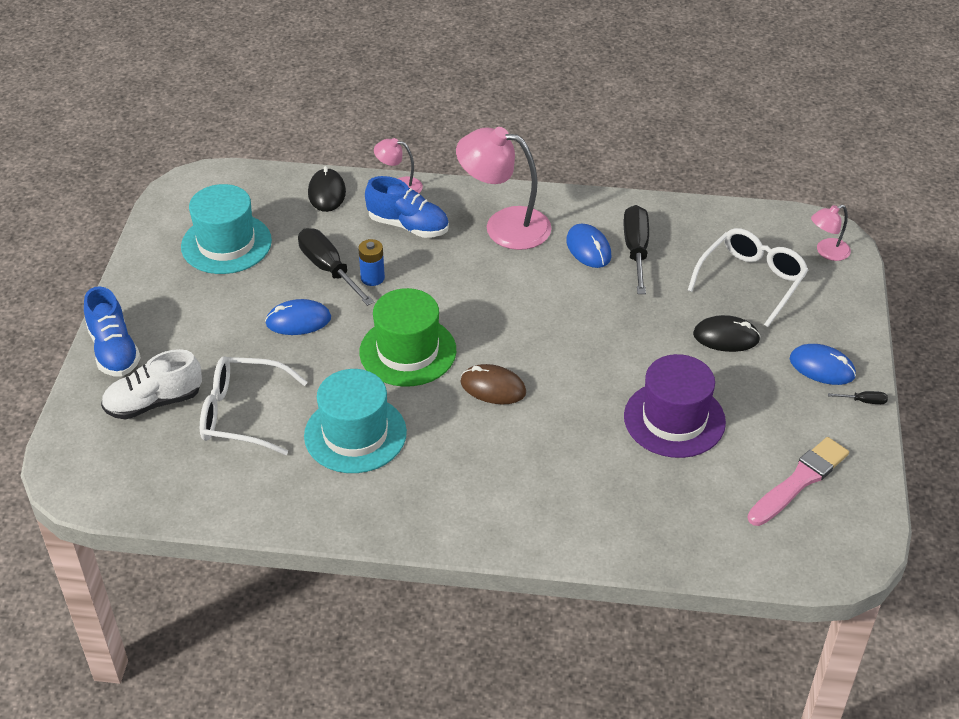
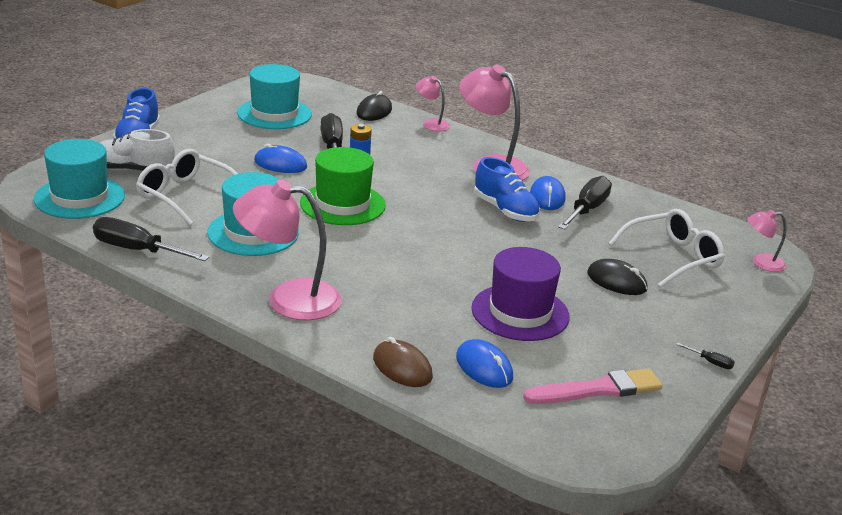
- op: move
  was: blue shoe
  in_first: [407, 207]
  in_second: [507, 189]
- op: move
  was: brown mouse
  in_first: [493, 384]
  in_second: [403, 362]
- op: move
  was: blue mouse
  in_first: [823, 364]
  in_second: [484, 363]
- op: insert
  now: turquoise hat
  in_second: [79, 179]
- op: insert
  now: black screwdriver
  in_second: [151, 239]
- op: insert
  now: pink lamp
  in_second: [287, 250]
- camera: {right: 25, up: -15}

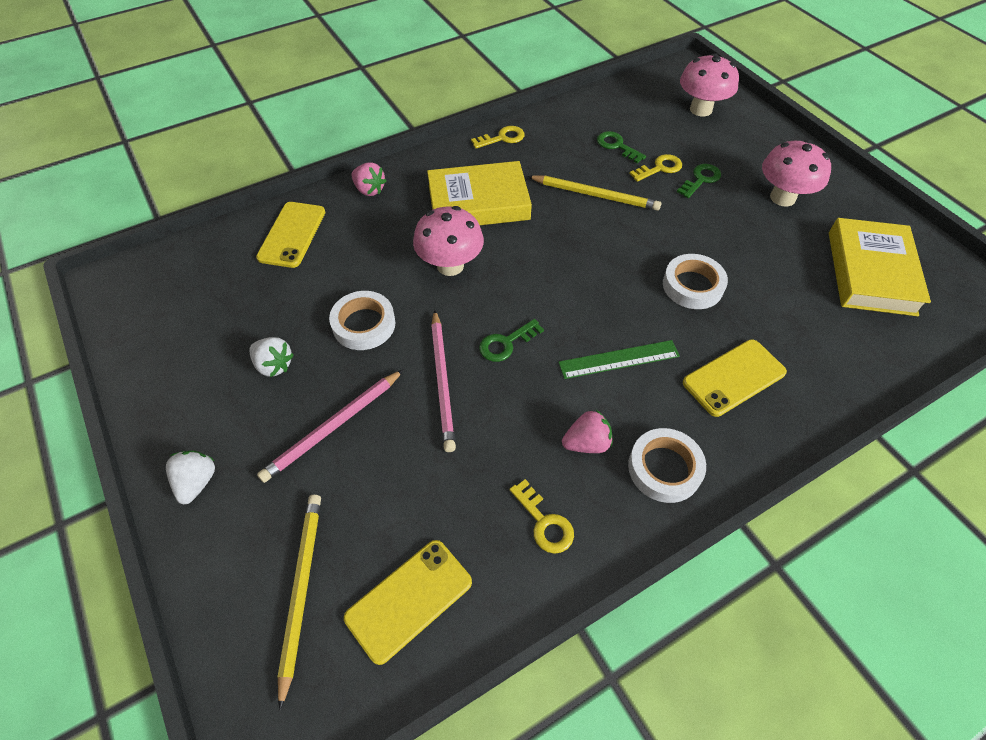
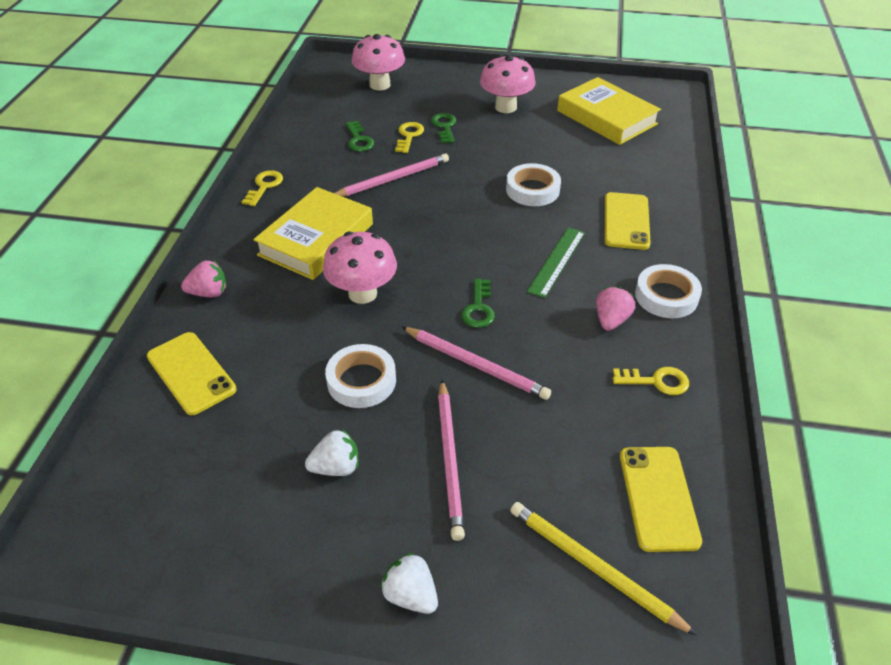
- op: recolor
  was: yellow pencil
  now: pink pencil
  in_first: [594, 193]
  in_second: [391, 175]
- op: rotate
  was: green key
  in_first: [621, 147]
  in_second: [360, 136]
  clockwise: -105
- camera: {right: -50, up: -10}

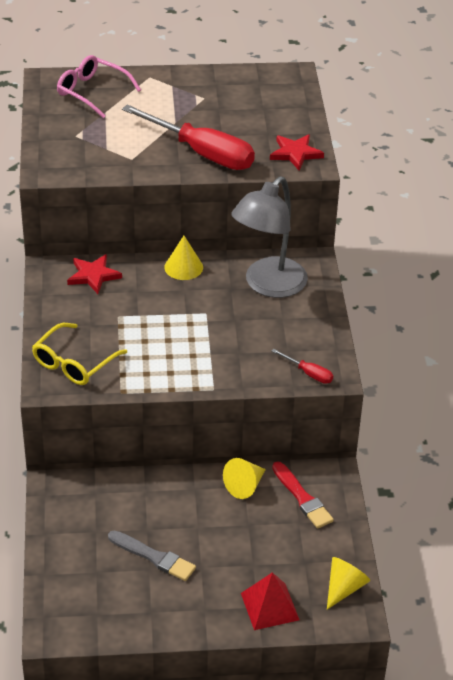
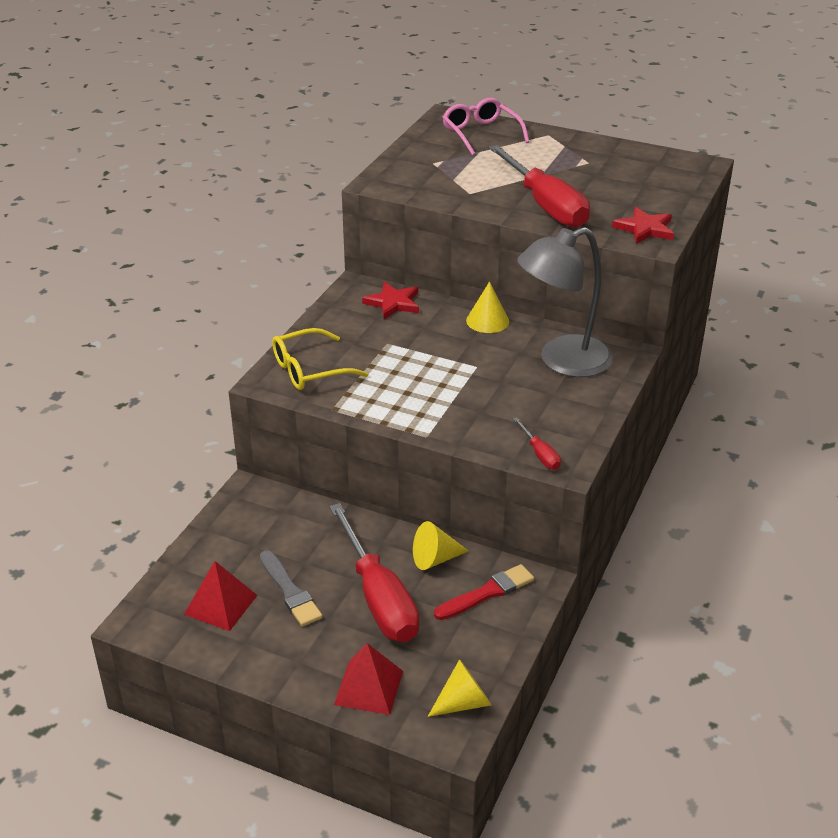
- op: rotate
  was: red brush
  in_first: [303, 495]
  in_second: [484, 592]
  clockwise: -120
- op: insert
  now: red pyramid
  in_second: [221, 596]
- op: insert
  now: red screwdriver
  in_second: [374, 572]
- camera: {right: 30, up: -5}

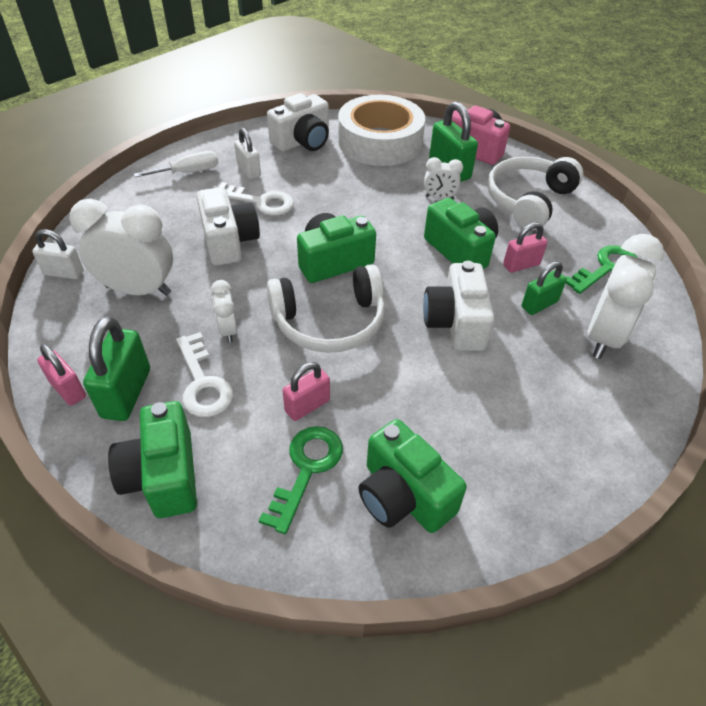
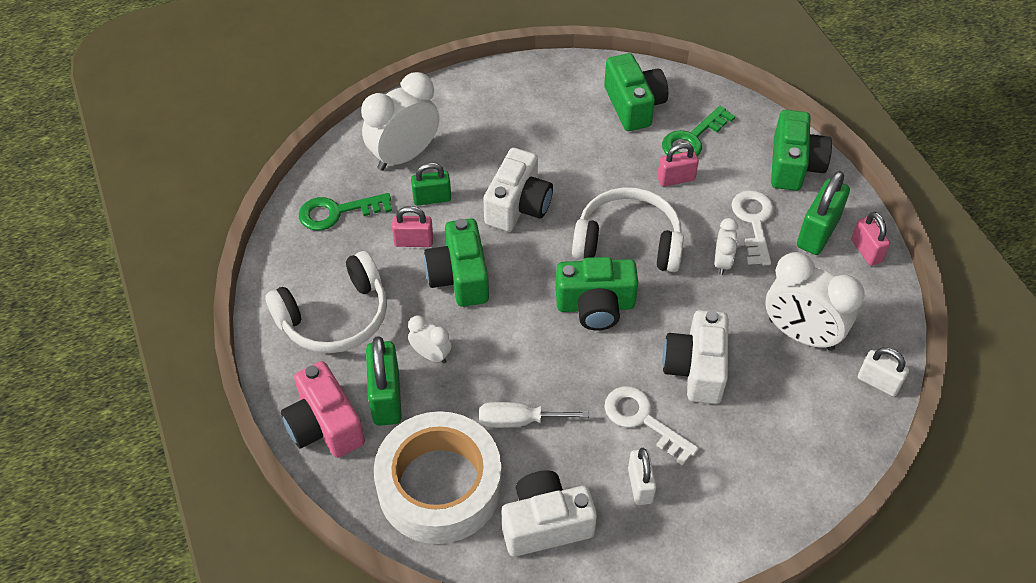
- op: move
  was: white screwdriver
  in_first: [176, 164]
  in_second: [534, 415]
- camera: {right: -155, up: 5}

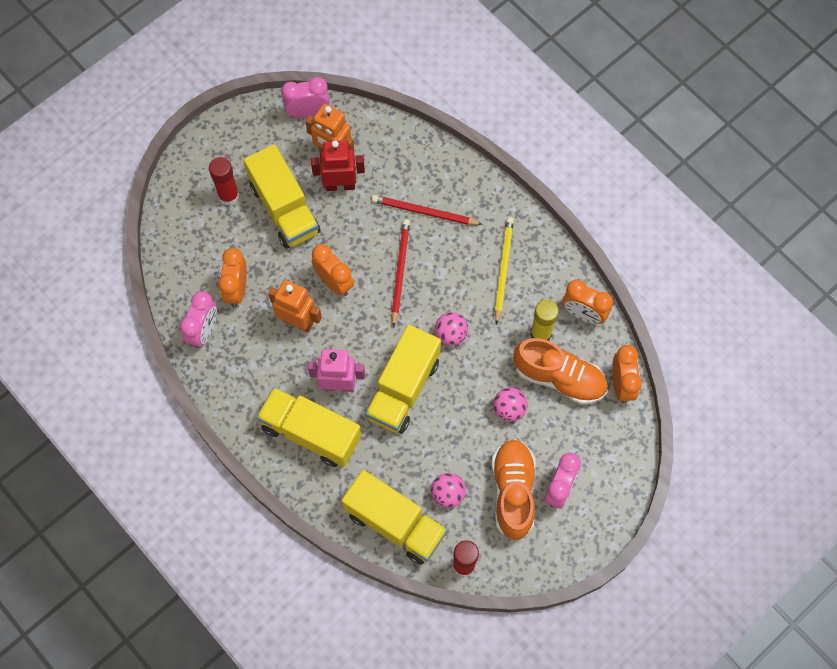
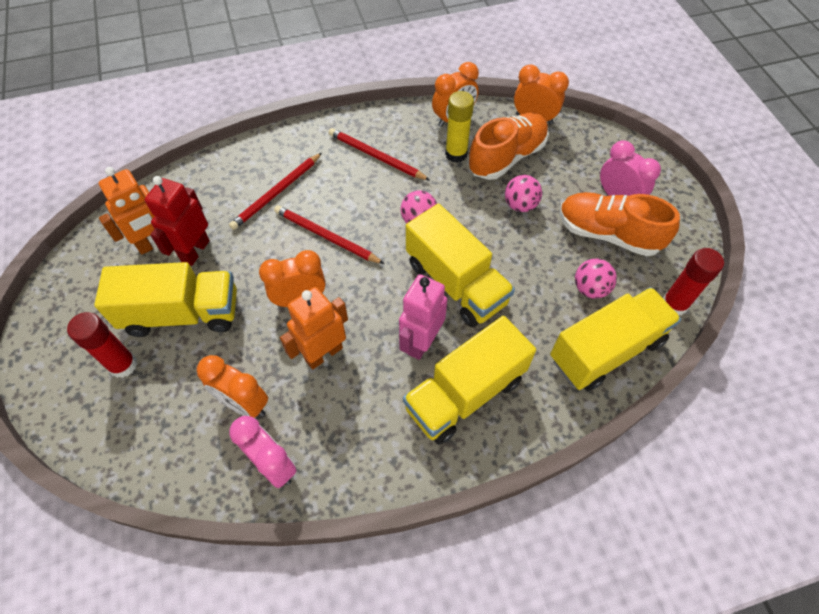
- op: delete
  was: pink clock
  in_first: [305, 97]
- op: recolor
  was: yellow pencil
  now: red pencil
  in_first: [504, 271]
  in_second: [379, 154]
- camera: {right: -65, up: -10}

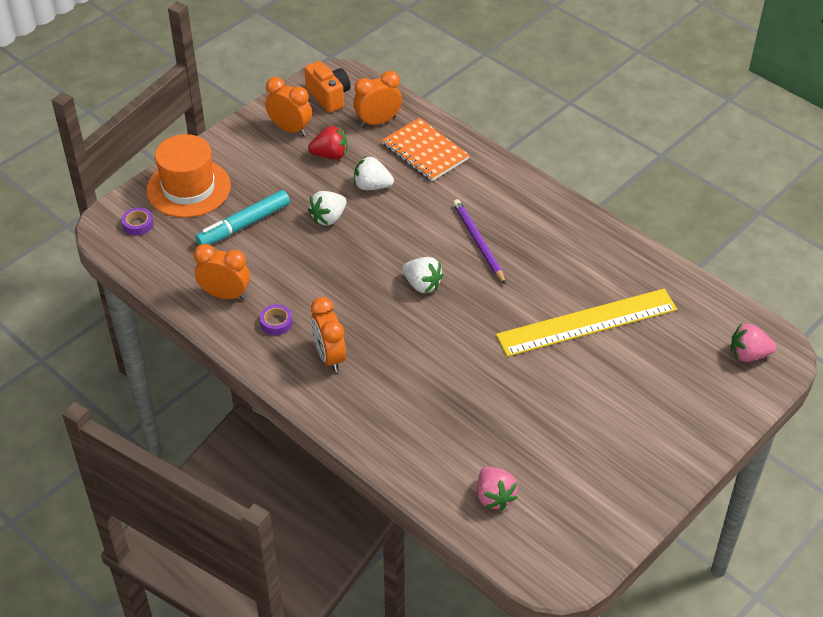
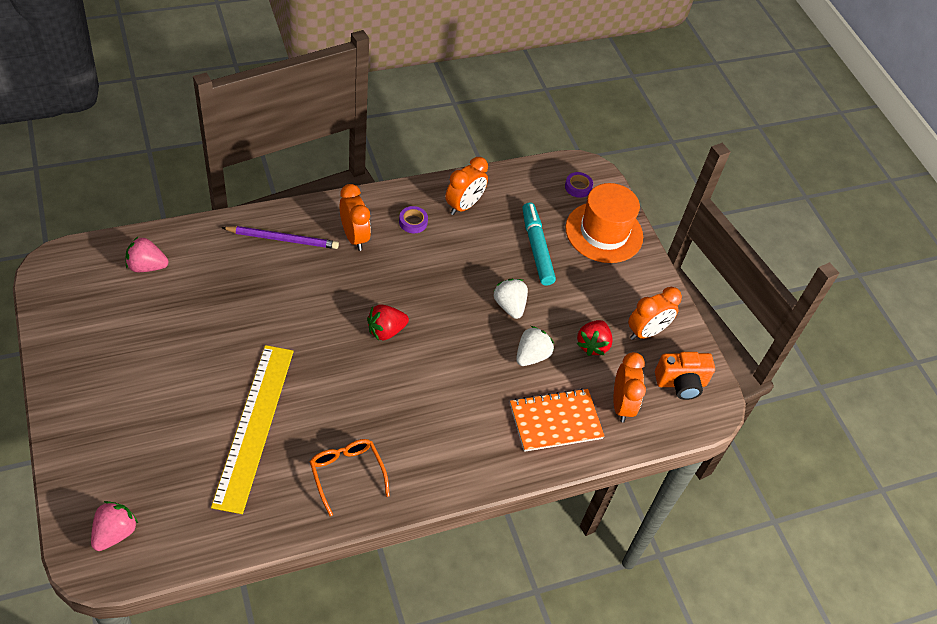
- op: rotate
  was: orange clock
  in_first: [328, 334]
  in_second: [355, 217]
  clockwise: 60
- op: recolor
  was: white strawberry
  now: red strawberry
  in_first: [423, 275]
  in_second: [388, 322]
- op: move
  was: purple pencil
  in_first: [479, 242]
  in_second: [280, 237]
- op: insert
  now: orange glasses
  in_second: [350, 477]
- camera: {right: 110, up: 5}

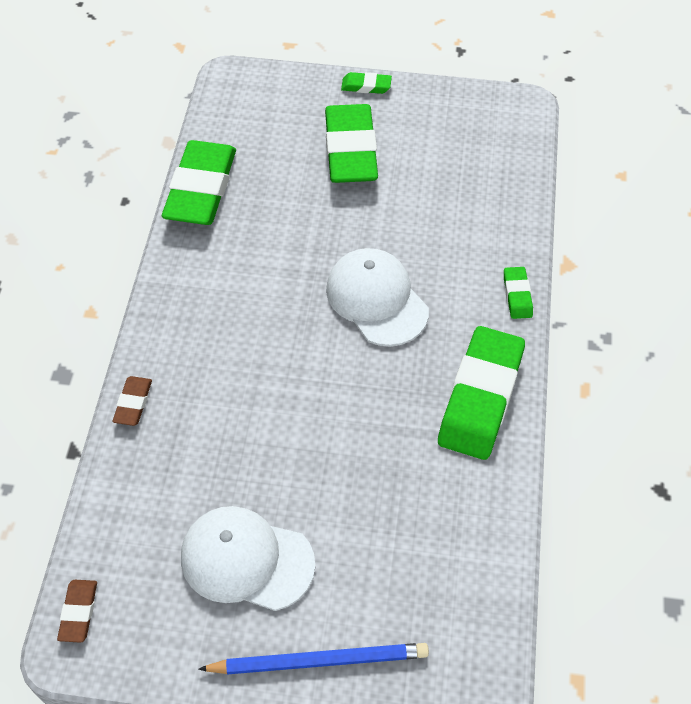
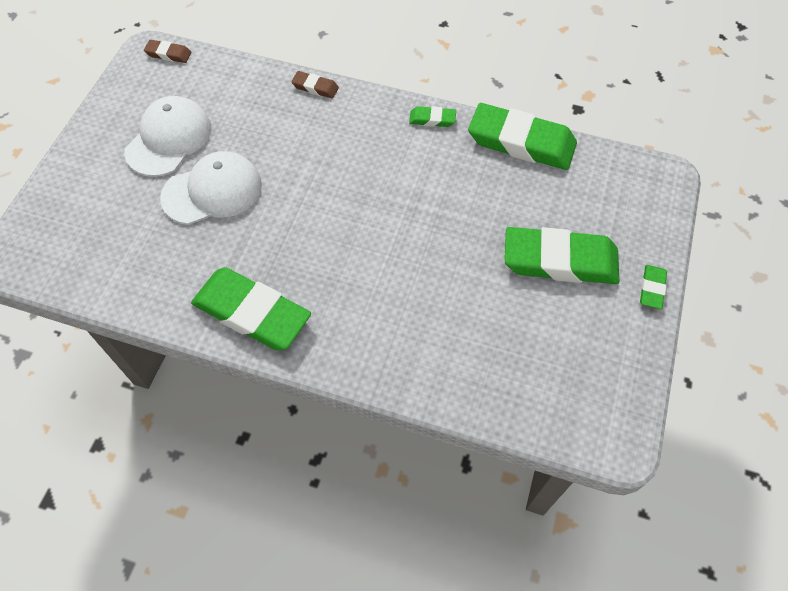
- op: delete
  was: blue pencil
  in_first: [313, 659]
- op: move
  was: white cap
  in_first: [377, 297]
  in_second: [211, 188]
- op: move
  was: green eraser
  in_first: [518, 293]
  in_second: [432, 116]
- camera: {right: 100, up: 5}

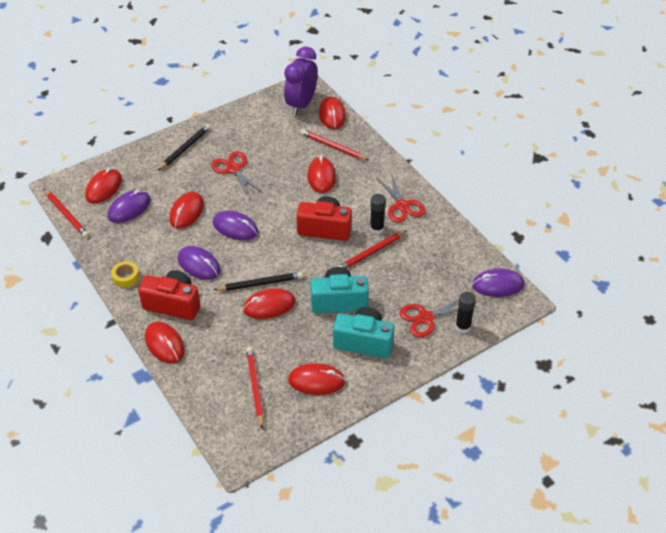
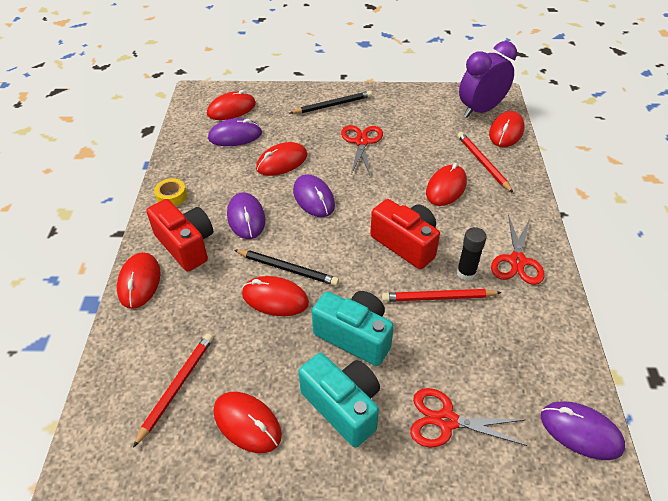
- op: delete
  was: red pencil
  in_first: [66, 213]
- op: delete
  was: black glue stick
  in_first: [465, 312]
- camera: {right: 35, up: 0}

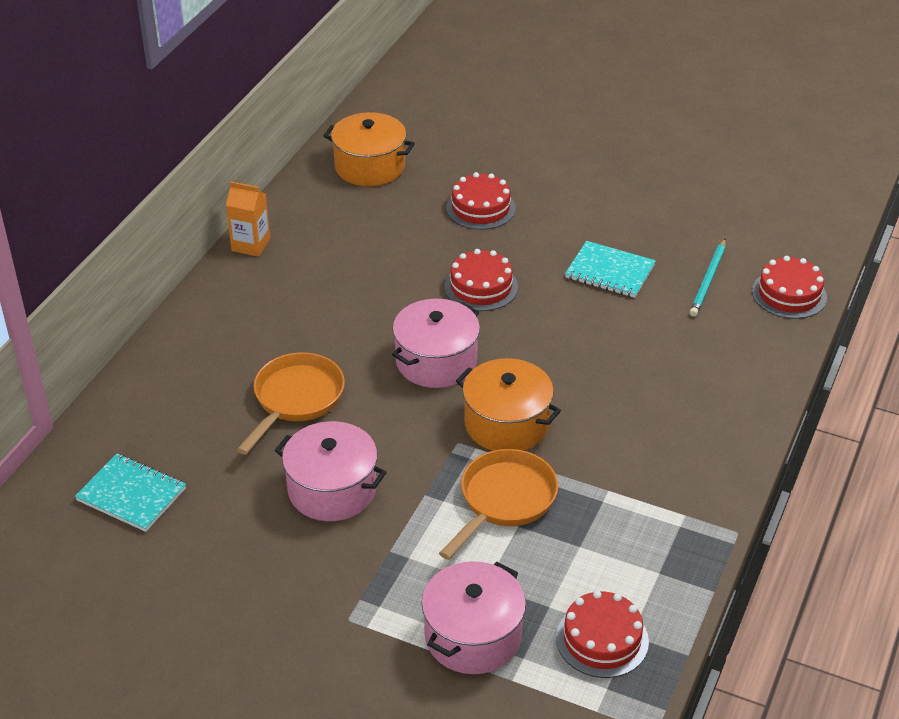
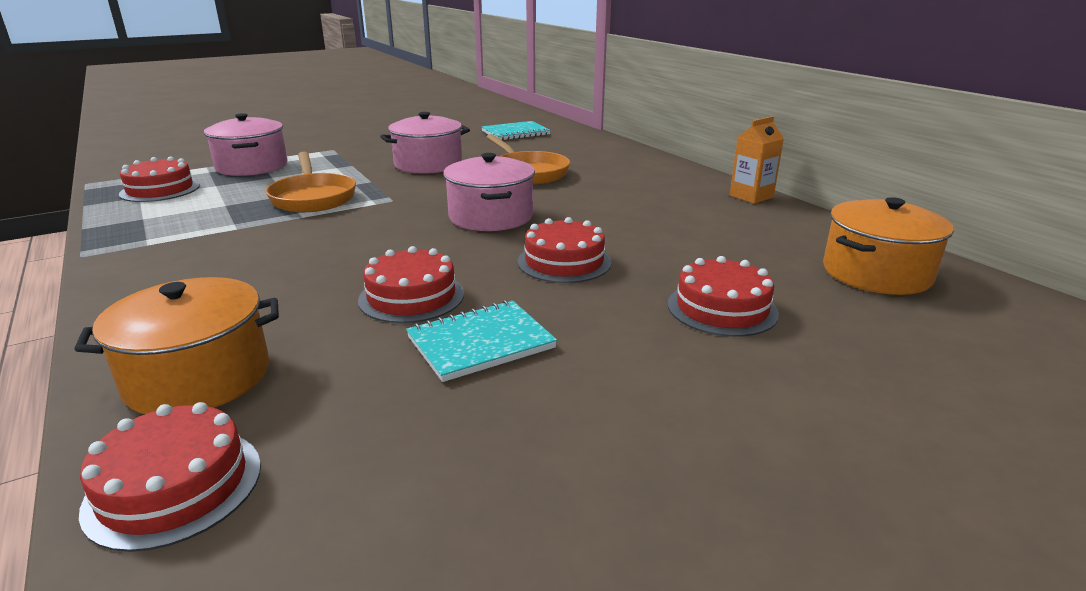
- op: move
  was: orange pot
  in_first: [508, 404]
  in_second: [176, 345]
- op: delete
  was: turquoise pencil
  in_first: [708, 278]
- op: insert
  now: red cake
  in_second: [411, 284]
- camera: {right: 125, up: -15}

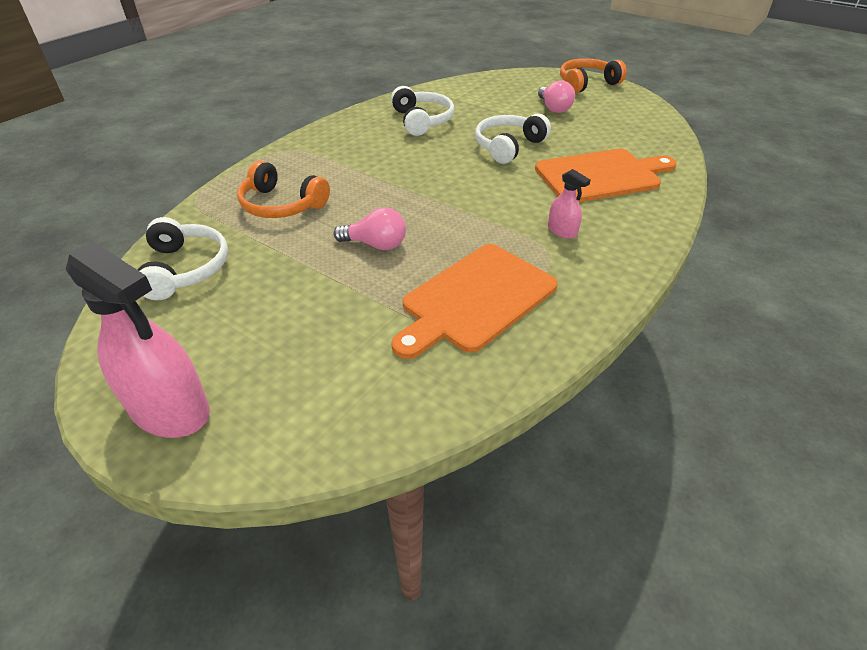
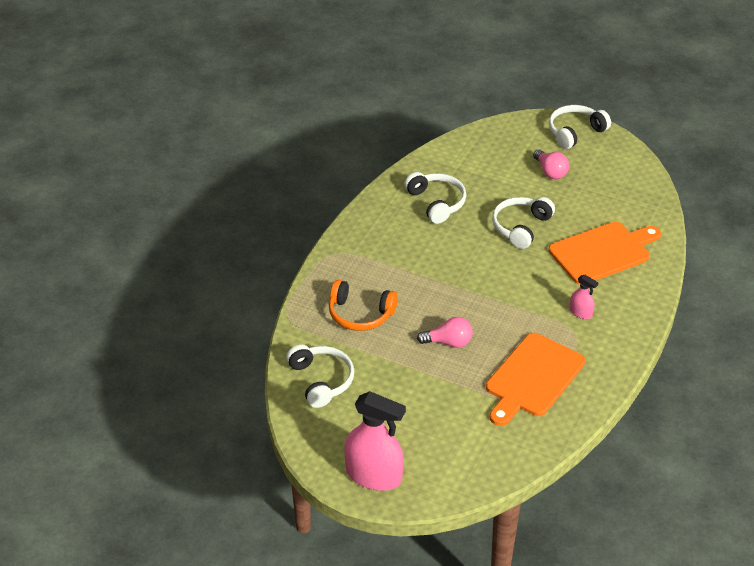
- op: recolor
  was: orange headphones
  now: white headphones
  in_first: [593, 75]
  in_second: [580, 127]
- camera: {right: -10, up: 0}

